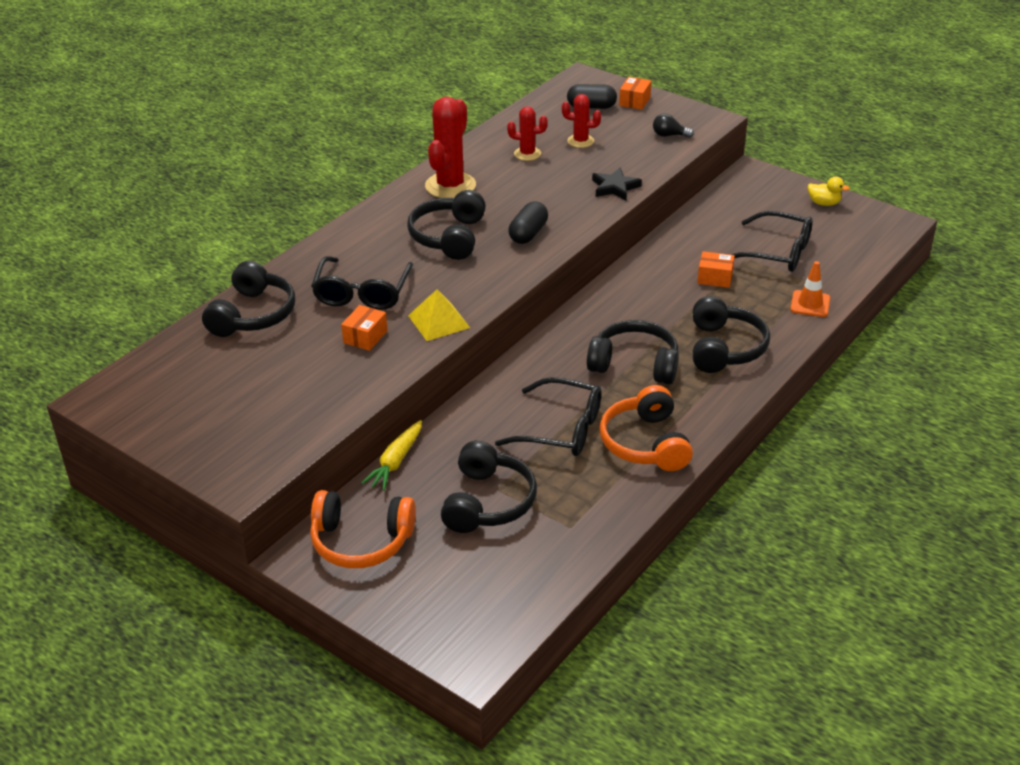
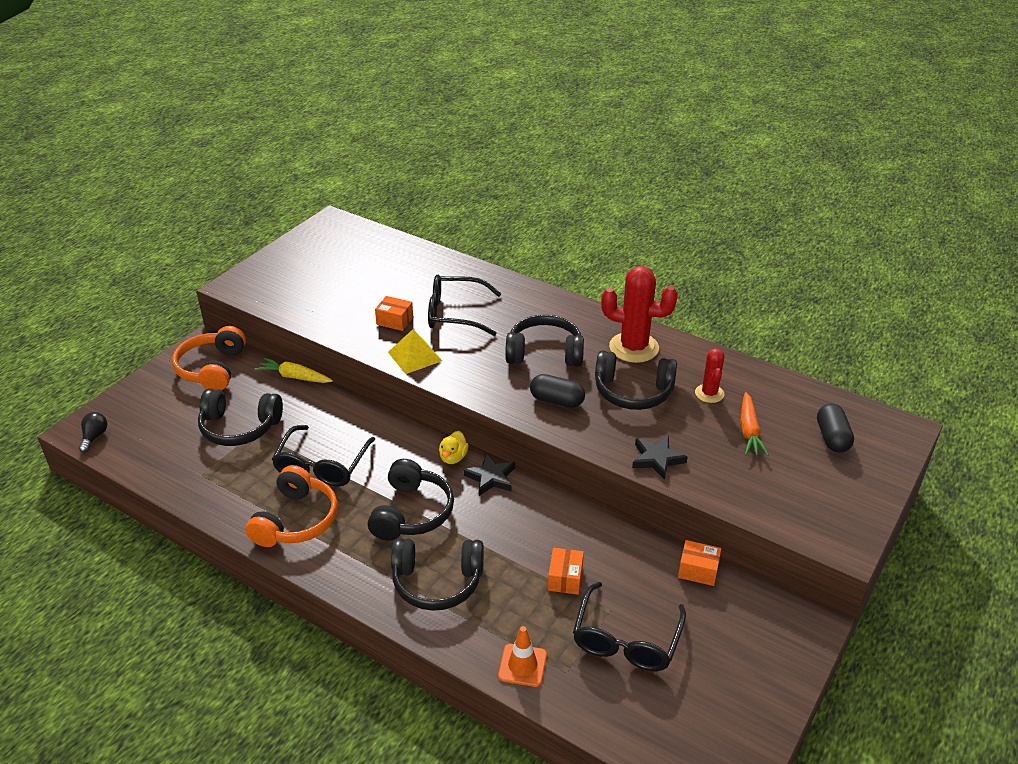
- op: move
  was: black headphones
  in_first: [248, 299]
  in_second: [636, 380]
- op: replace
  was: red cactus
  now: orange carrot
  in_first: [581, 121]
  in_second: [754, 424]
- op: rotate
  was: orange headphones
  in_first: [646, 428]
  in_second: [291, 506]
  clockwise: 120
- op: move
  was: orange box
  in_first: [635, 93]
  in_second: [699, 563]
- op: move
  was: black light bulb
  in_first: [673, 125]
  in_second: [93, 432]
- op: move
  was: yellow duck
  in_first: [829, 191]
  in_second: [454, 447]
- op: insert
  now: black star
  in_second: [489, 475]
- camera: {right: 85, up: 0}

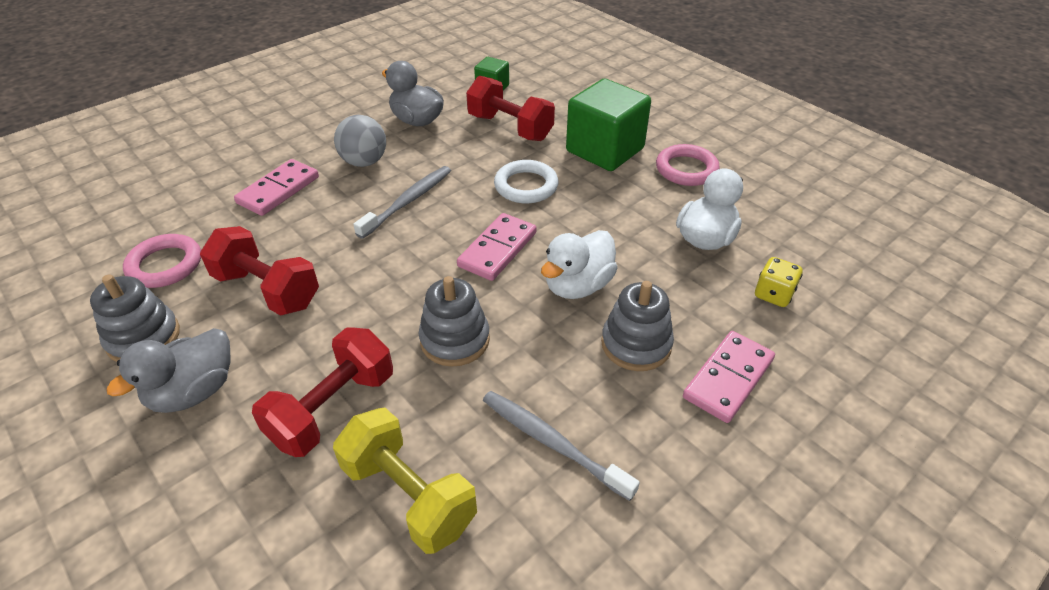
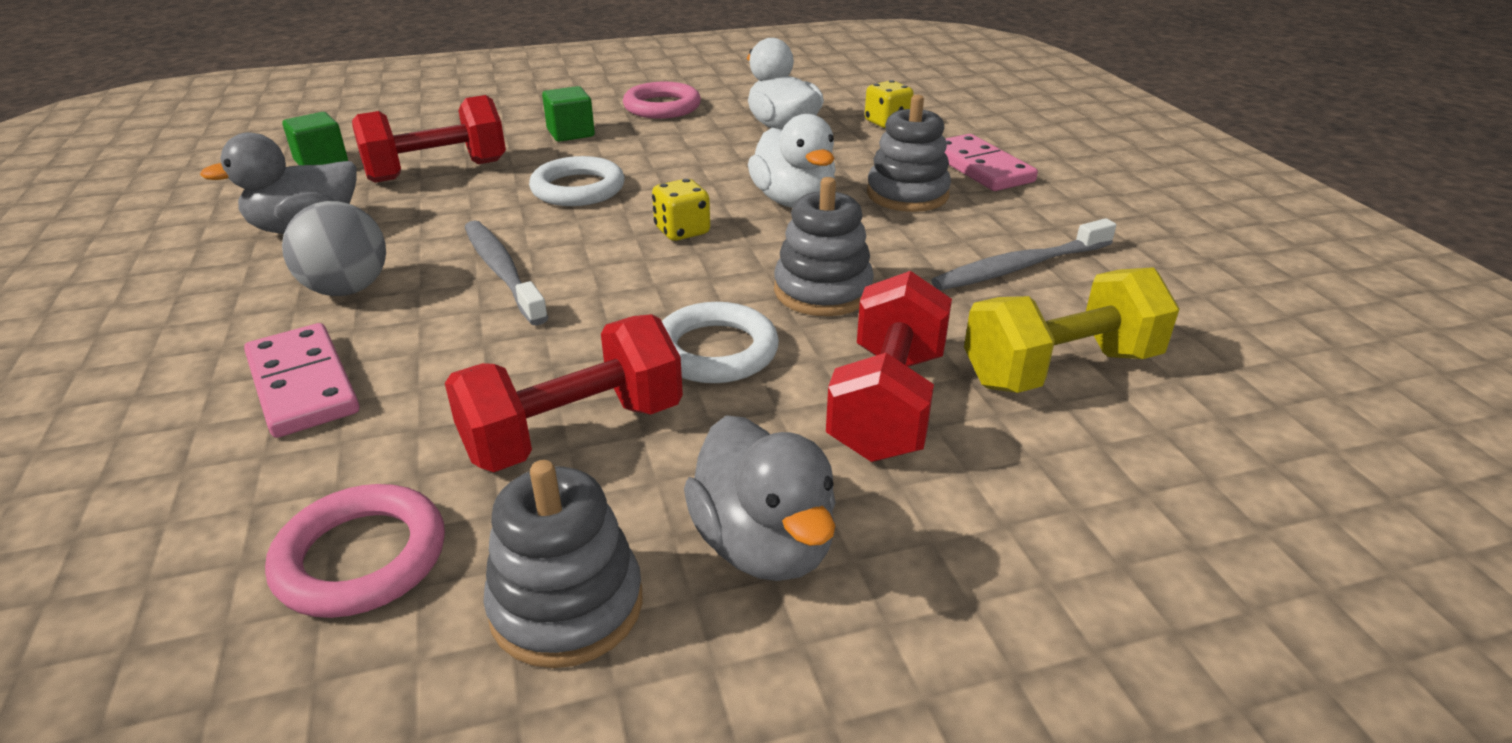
- op: rotate
  was: red dumbbell
  in_first: [322, 392]
  in_second: [889, 366]
  clockwise: 45
- op: replace
  was: pink domino
  now: yellow dice
  in_first: [497, 247]
  in_second: [681, 210]
- op: resize
  was: green cube
  in_first: [608, 125]
  in_second: [568, 114]
  ratio: 0.5
- op: insert
  now: white ring
  in_second: [720, 342]
- camera: {right: -65, up: -10}

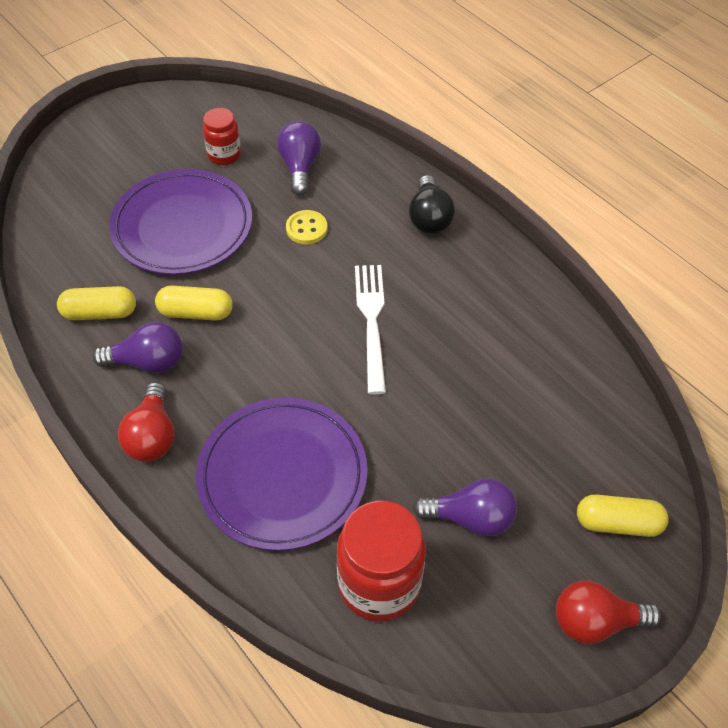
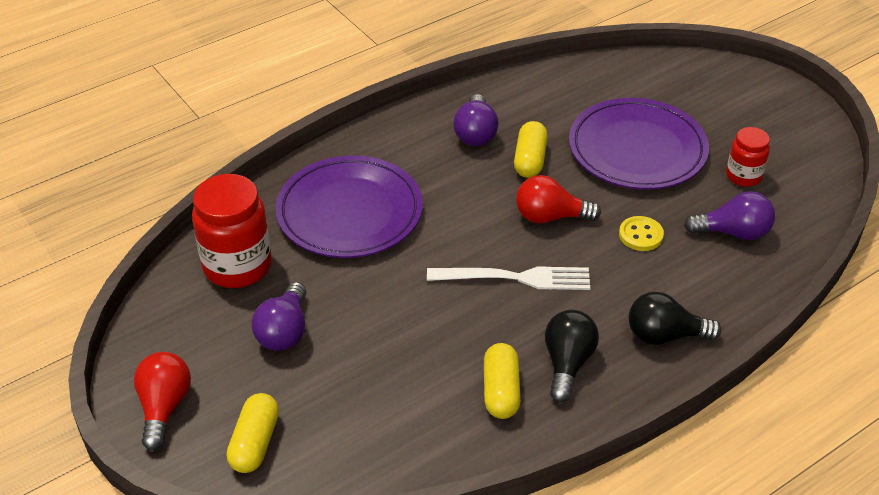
- op: move
  was: yellow capsule
  in_first: [96, 303]
  in_second: [502, 381]
- op: move
  was: red light bulb
  in_first: [146, 422]
  in_second: [558, 199]
- op: insert
  now: black light bulb
  in_second: [572, 356]
- camera: {right: 95, up: -10}

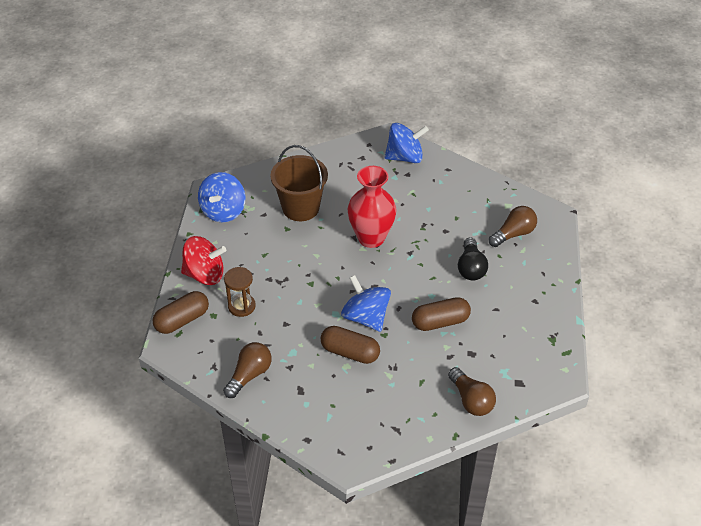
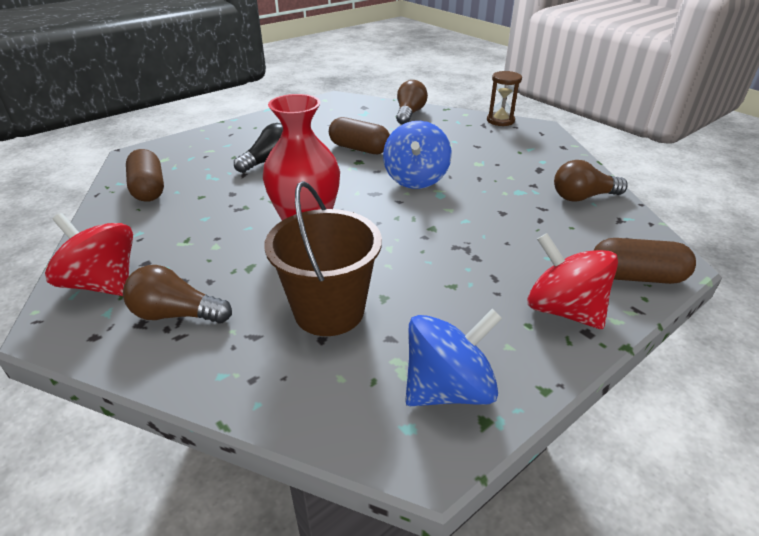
- op: move
  was: brown hourglass
  in_first: [240, 292]
  in_second: [504, 98]
- op: move
  was: brown capsule
  in_first: [350, 345]
  in_second: [145, 175]
- op: recolor
  was: blue spinning top
  now: red spinning top
  in_first: [406, 143]
  in_second: [89, 254]
- op: move
  was: brown light bulb
  in_first: [513, 226]
  in_second: [177, 294]
- camera: {right: -135, up: -10}

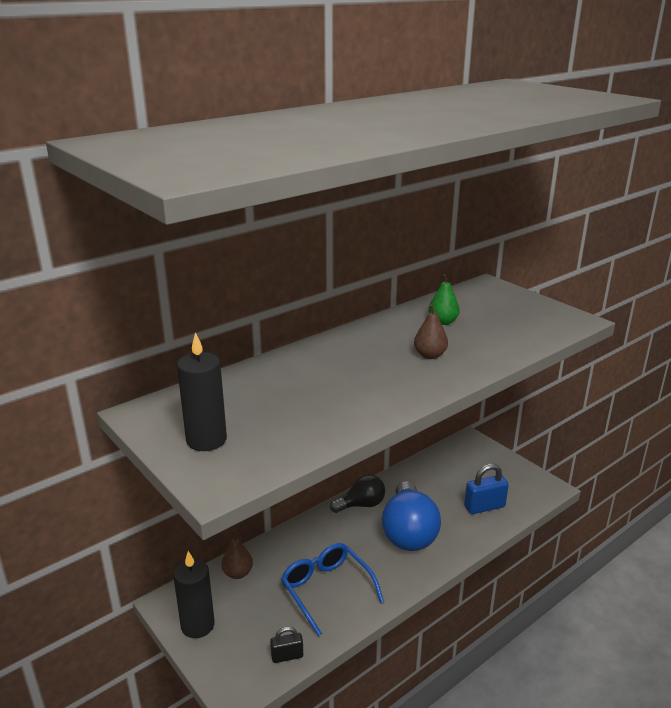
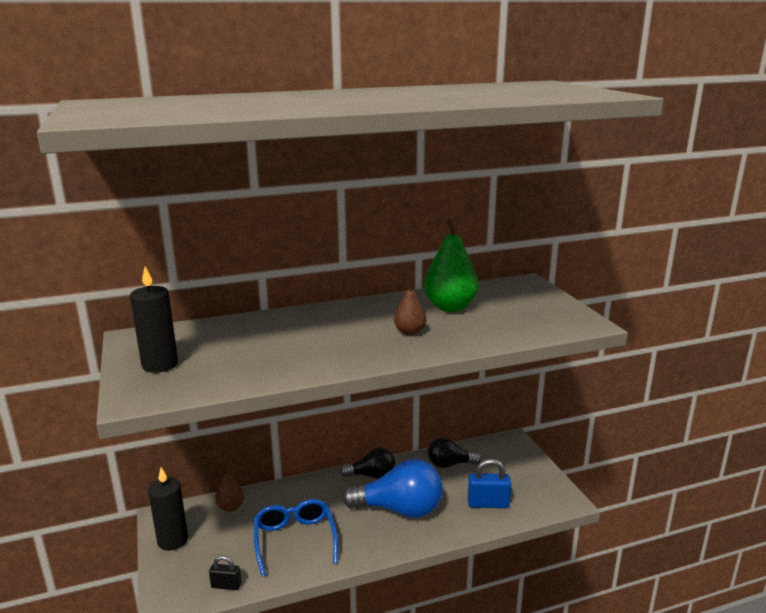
- op: rotate
  was: blue light bulb
  in_first: [411, 516]
  in_second: [392, 488]
  clockwise: -105
- op: resize
  was: green pear
  in_first: [444, 299]
  in_second: [451, 265]
  ratio: 1.81
- op: insert
  now: black light bulb
  in_second: [454, 452]
- camera: {right: 20, up: -5}

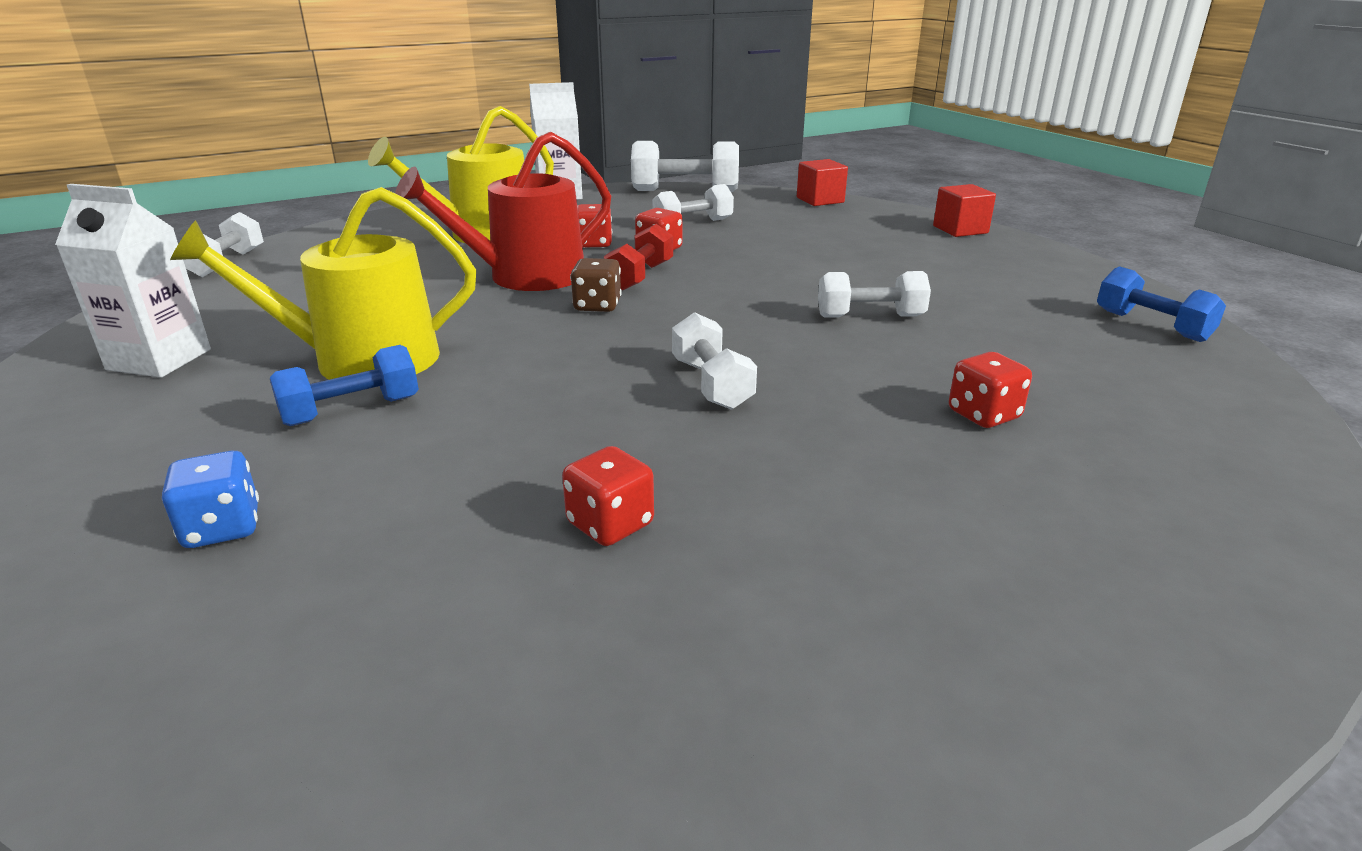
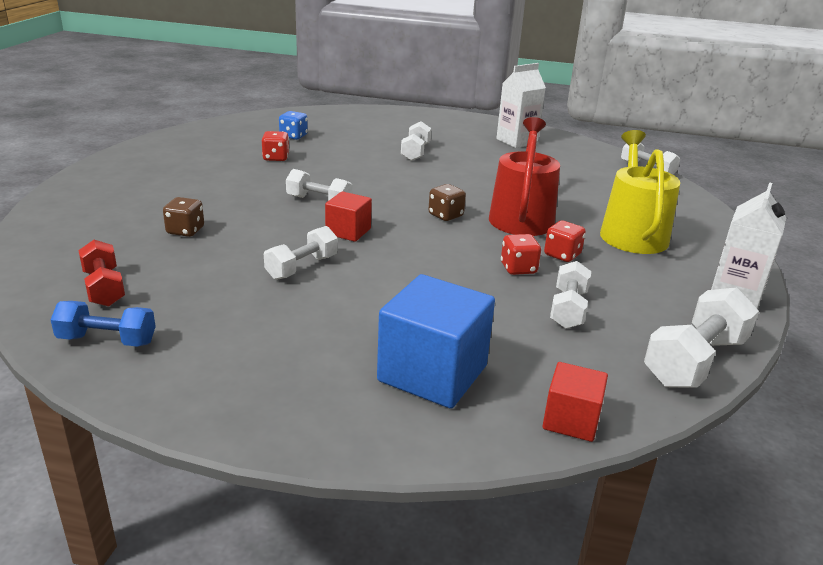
- op: move
  was: blue dice
  in_first: [210, 499]
  in_second: [293, 125]
- op: delete
  was: yellow watering can
  in_first: [323, 283]
- op: recolor
  was: blue dumbbell
  now: white dumbbell
  in_first: [344, 385]
  in_second: [416, 141]
- op: move
  was: red dumbbell
  in_first: [638, 257]
  in_second: [101, 273]
- op: move
  was: red cube
  in_first: [964, 210]
  in_second: [348, 216]
- op: recolor
  was: red dice
  now: brown dice
  in_first: [990, 390]
  in_second: [183, 217]
- op: insert
  now: blue cube
  in_second: [436, 341]
- camera: {right: 130, up: 0}

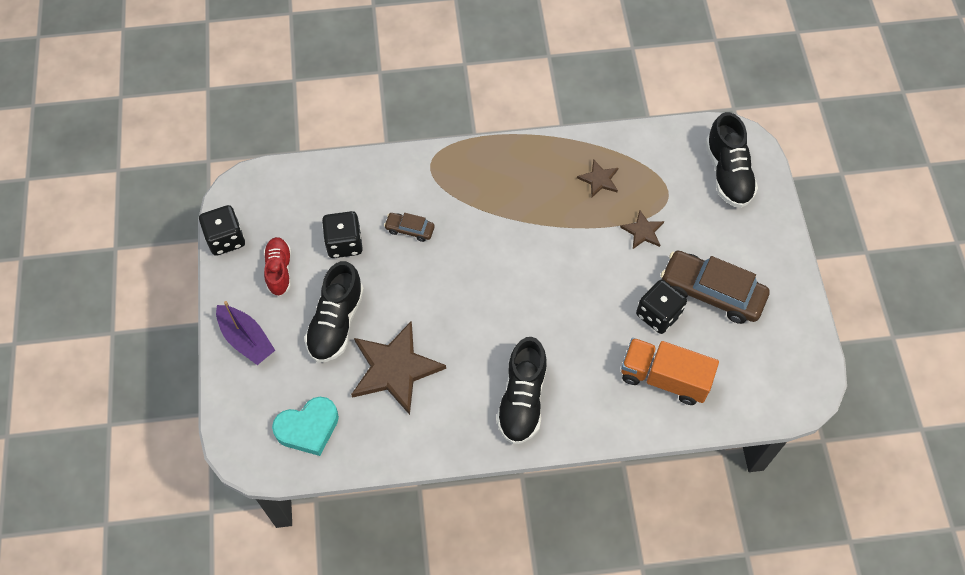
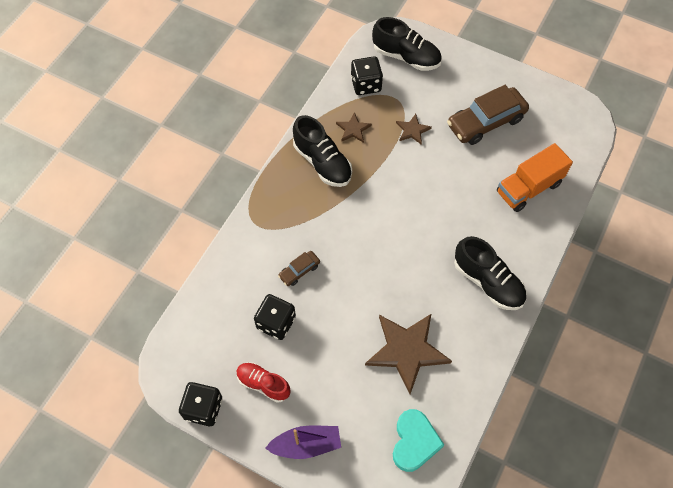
- op: move
  was: black shoe
  in_first: [334, 311]
  in_second: [322, 151]
- op: move
  was: black dice
  in_first: [661, 307]
  in_second: [367, 75]
- camera: {right: -55, up: 0}

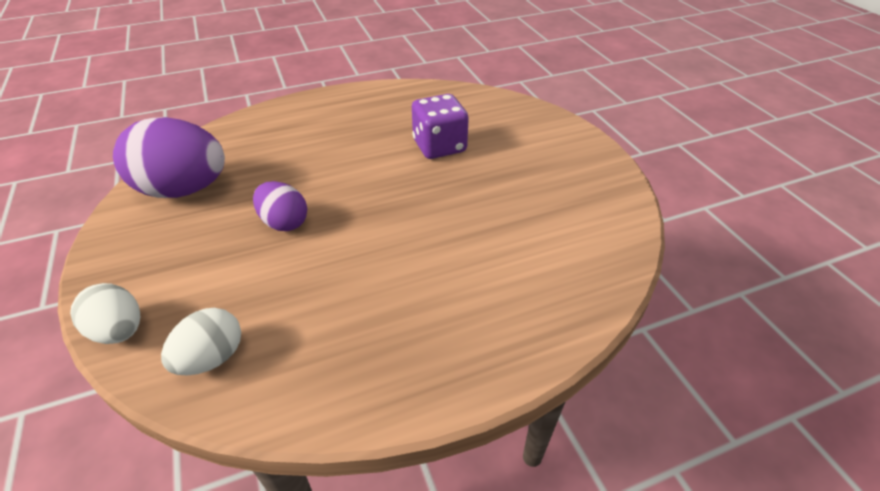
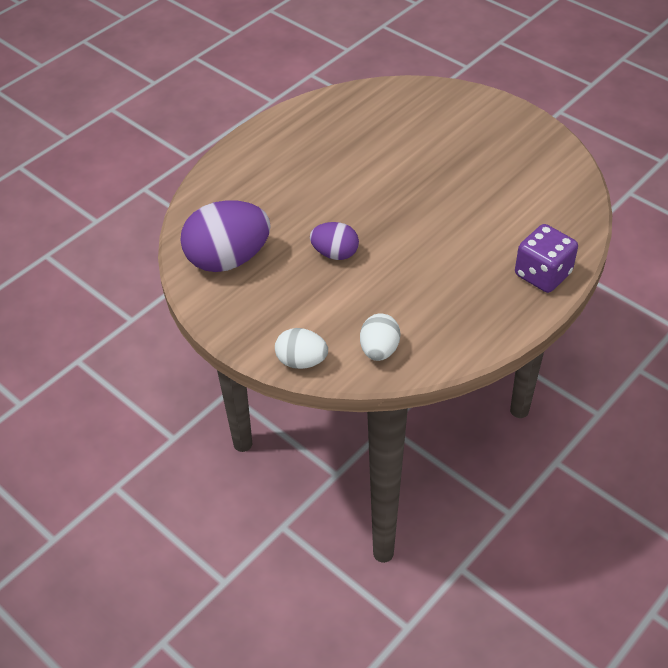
- op: move
  was: purple dice
  in_first: [440, 126]
  in_second: [546, 258]
- camera: {right: -25, up: 5}

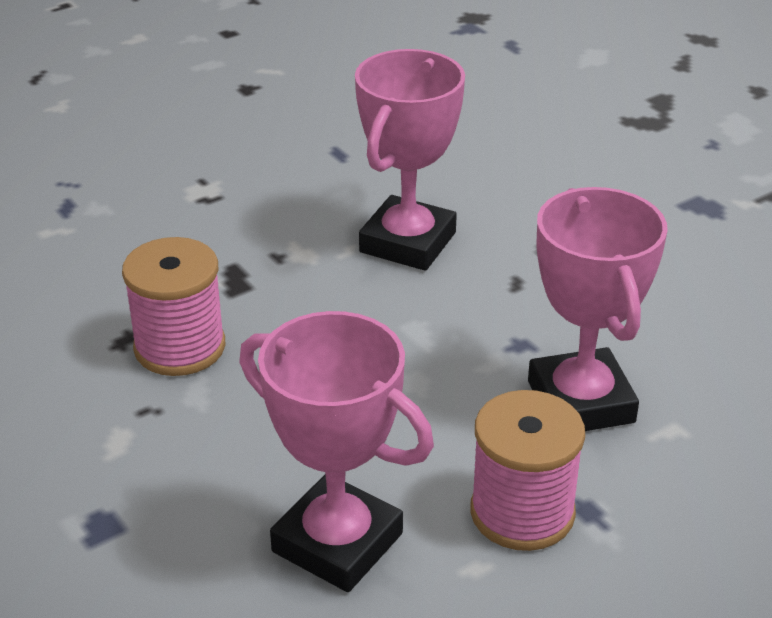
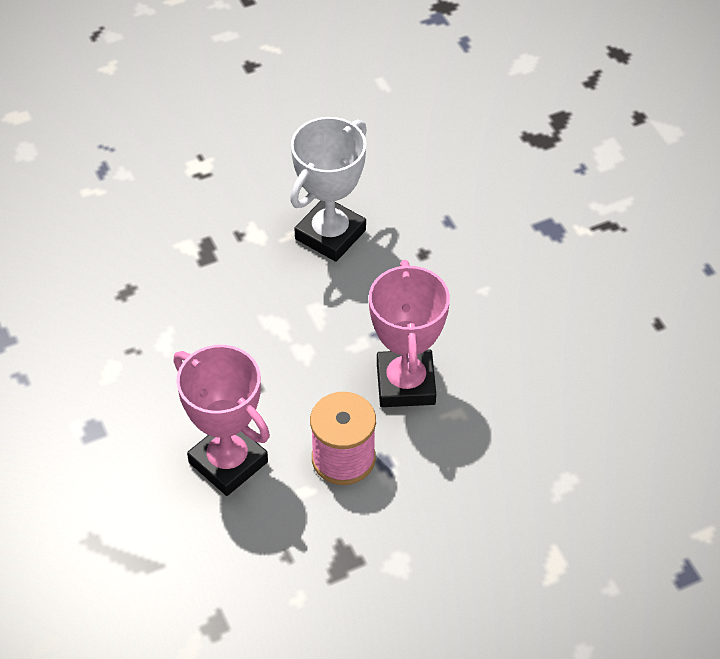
- op: delete
  was: pink spool
  in_first: [173, 306]
- op: recolor
  was: pink trophy
  now: white trophy
  in_first: [410, 160]
  in_second: [328, 189]
- camera: {right: 10, up: 15}

